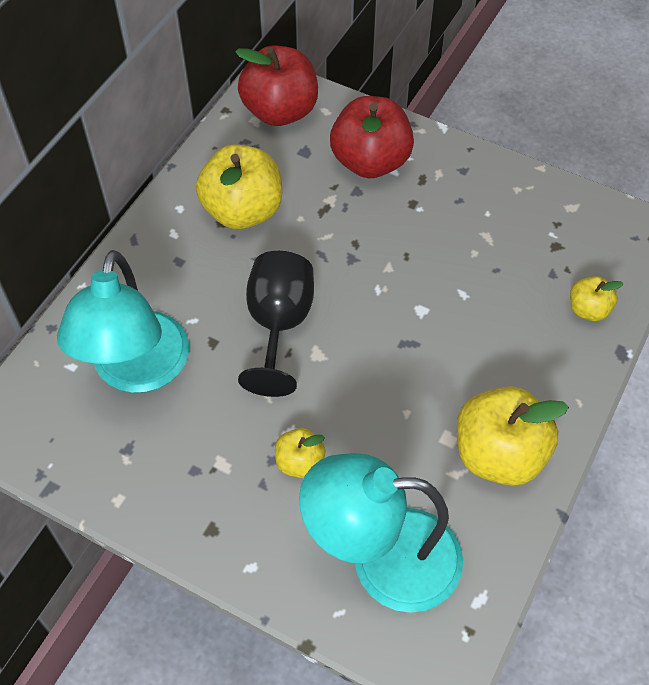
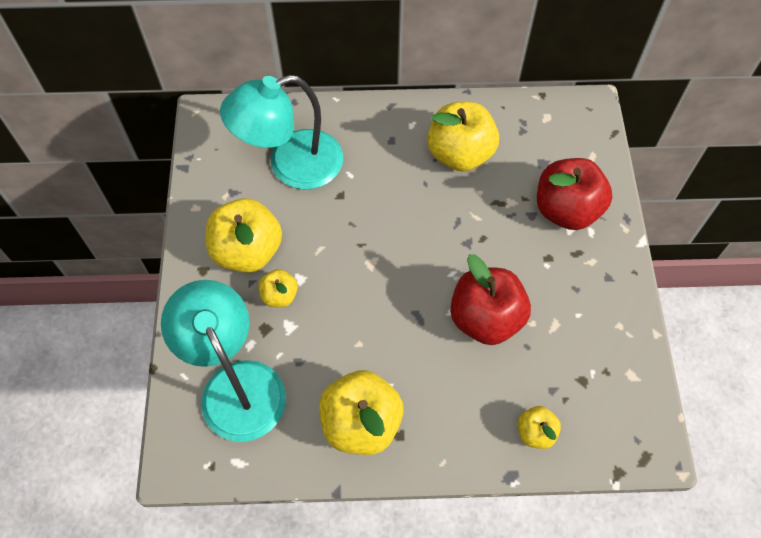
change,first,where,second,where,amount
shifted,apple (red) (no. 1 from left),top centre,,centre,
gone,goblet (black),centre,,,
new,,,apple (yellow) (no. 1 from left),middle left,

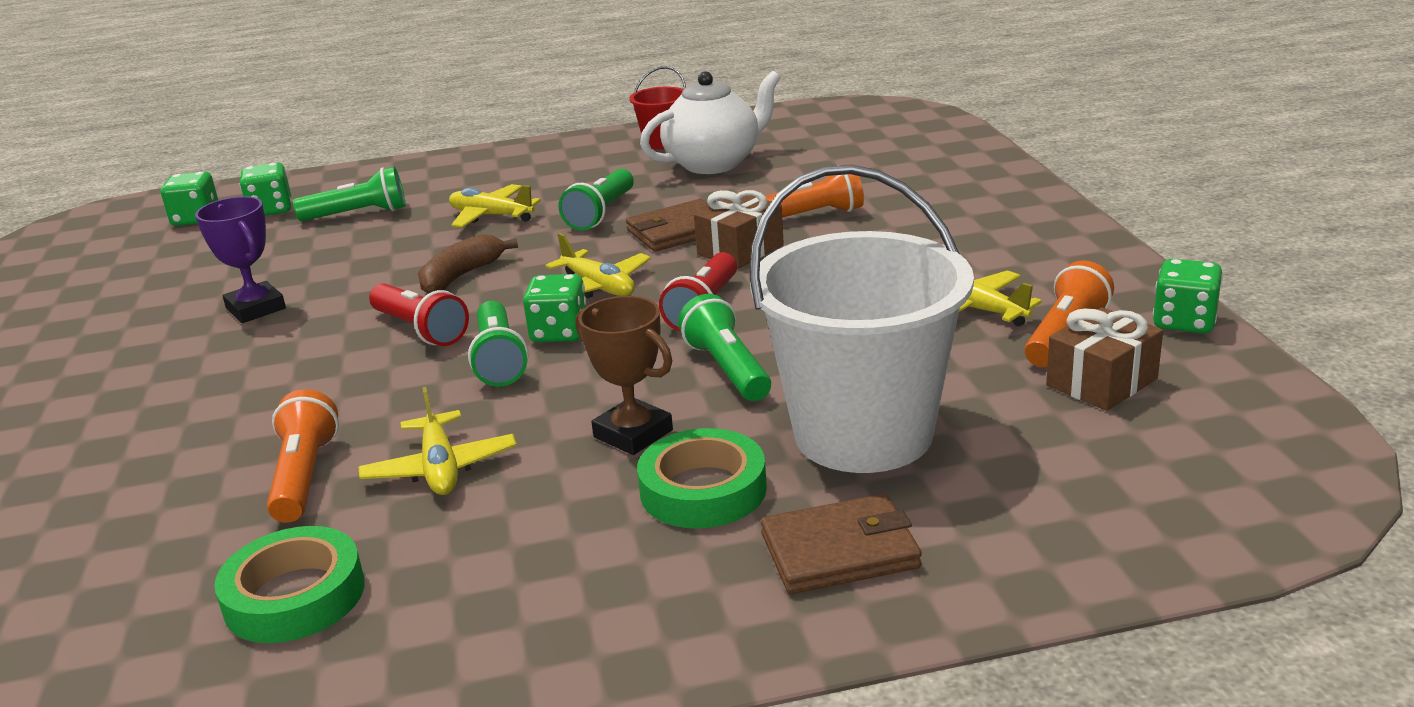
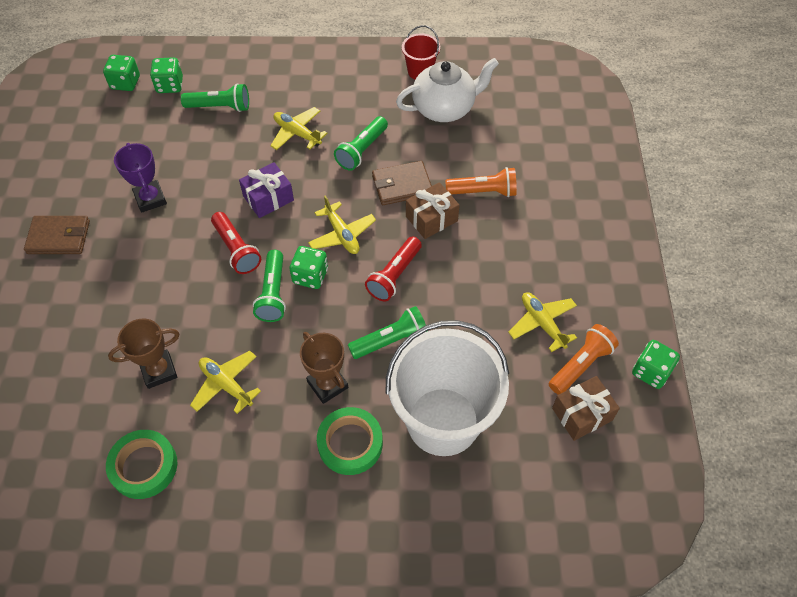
change,first,where,second,where,amount
swapped,flashlight (orange) (no. 1 from left),middle left,trophy (brown) (no. 1 from left),middle left,
rotated,plane (yellow) (no. 1 from left),middle left,,middle left,135 degrees clockwise
swapped,banana (brown),middle left,gift (purple),top centre,
rotated,flashlight (green) (no. 4 from left),centre,,centre,75 degrees clockwise
shifted,wallet (brown) (no. 2 from left in the first image),bottom centre,wallet (brown) (no. 1 from left),middle left,

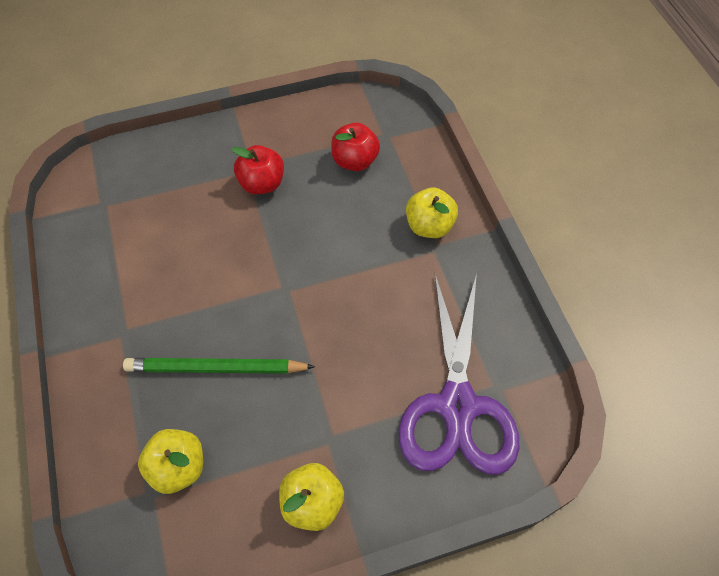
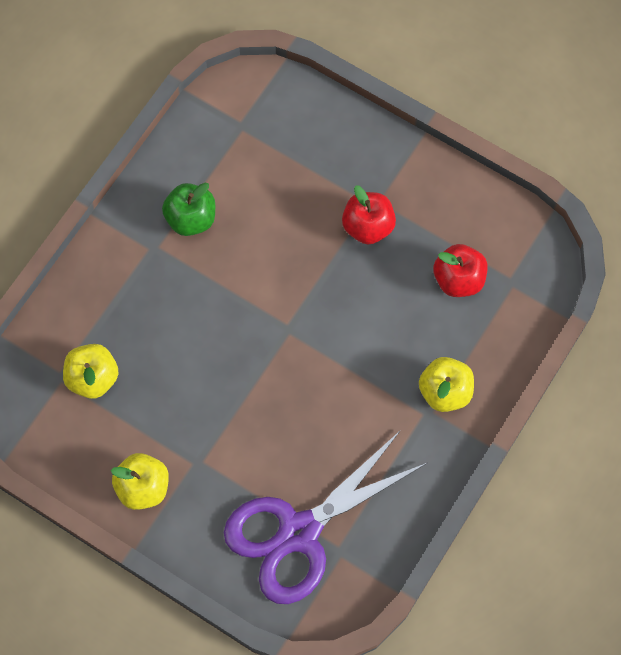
change,first,where,second,where,amount
gone,pencil (green),middle left,,,
new,,,apple (green),top left,

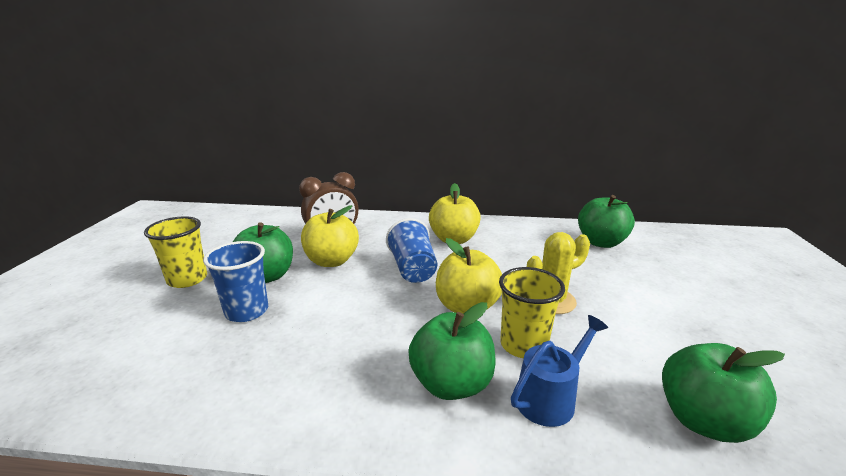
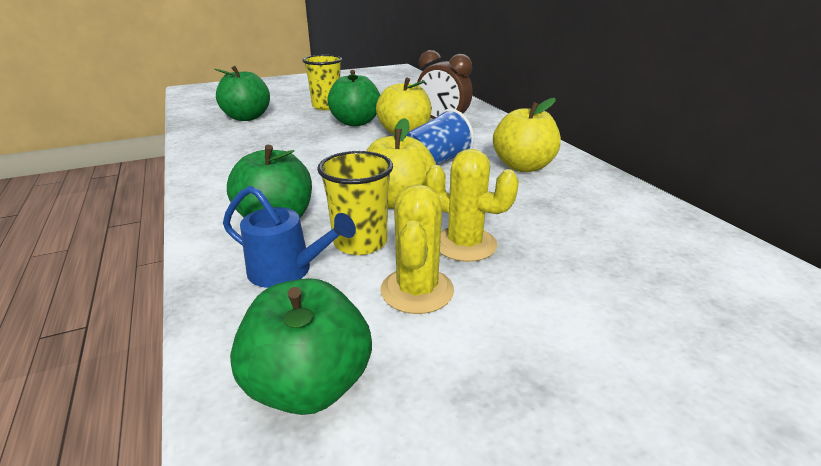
change,first,where,second,where,amount
gone,cup (blue) (no. 1 from left),middle left,,,
shifted,apple (green) (no. 3 from left in the first image),middle right,apple (green) (no. 1 from left),top left,
new,,,cactus (yellow) (no. 1 from left),centre,

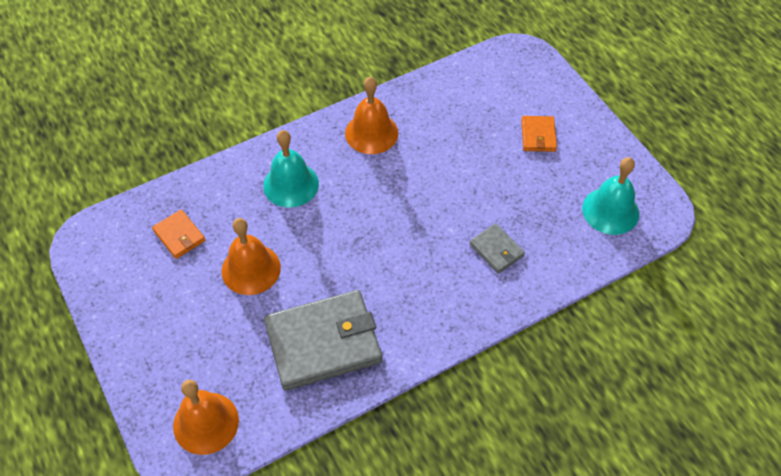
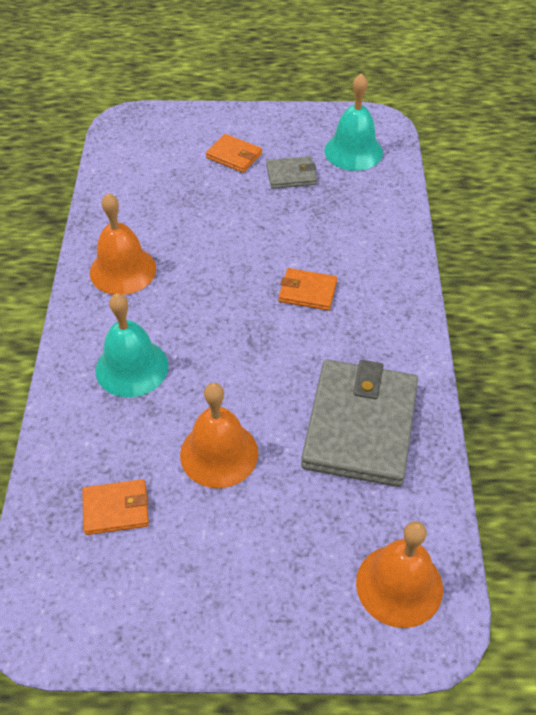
change,first,where,second,where,amount
shifted,wallet (grey) (no. 2 from left in the first image),centre,wallet (grey) (no. 1 from left),top centre,
new,,,wallet (orange) (no. 3 from left),centre,

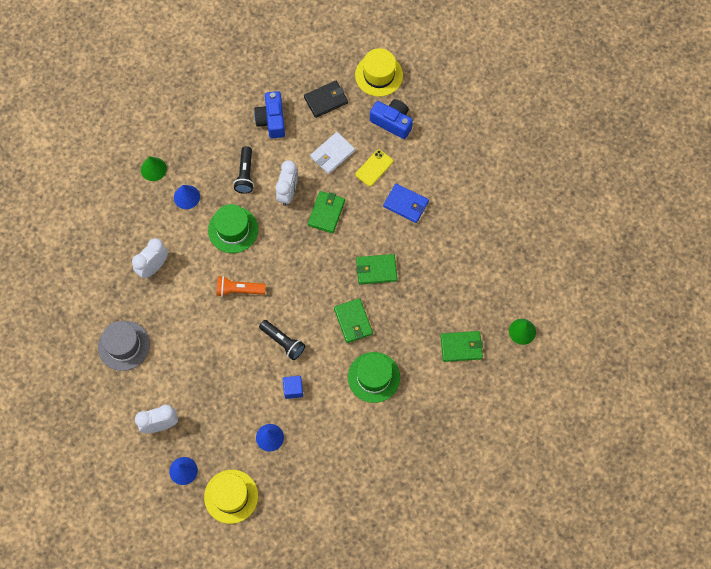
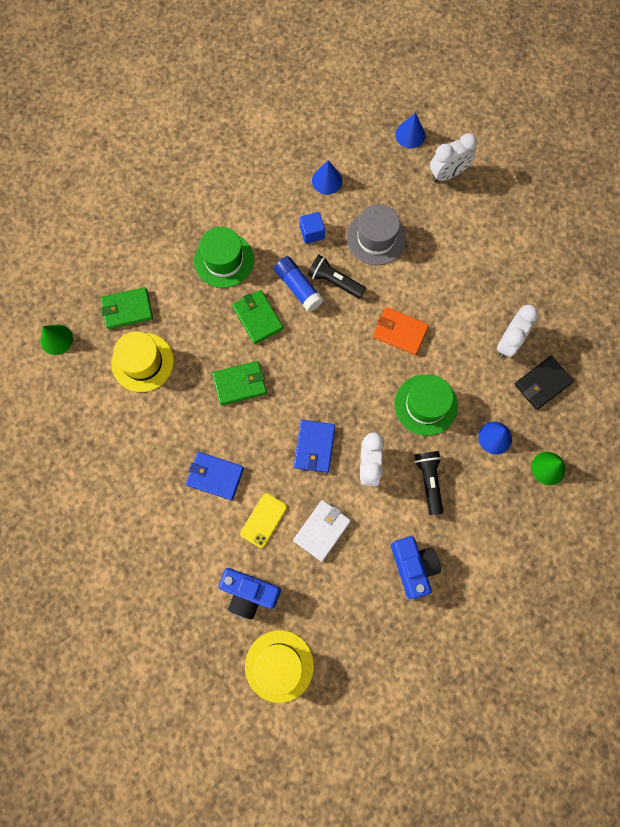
change,first,where,second,where,amount
shifted,hat (grey),middle left,,top centre,
shifted,hat (yellow) (no. 1 from left),bottom left,,middle left,
swapped,flashlight (orange),centre,wallet (orange),centre,
shifted,wallet (black),top centre,,middle right,
repainted,wallet (green) (no. 1 from left),centre,wallet (blue) (no. 2 from left),centre,
new,,,glue stick (blue),centre,

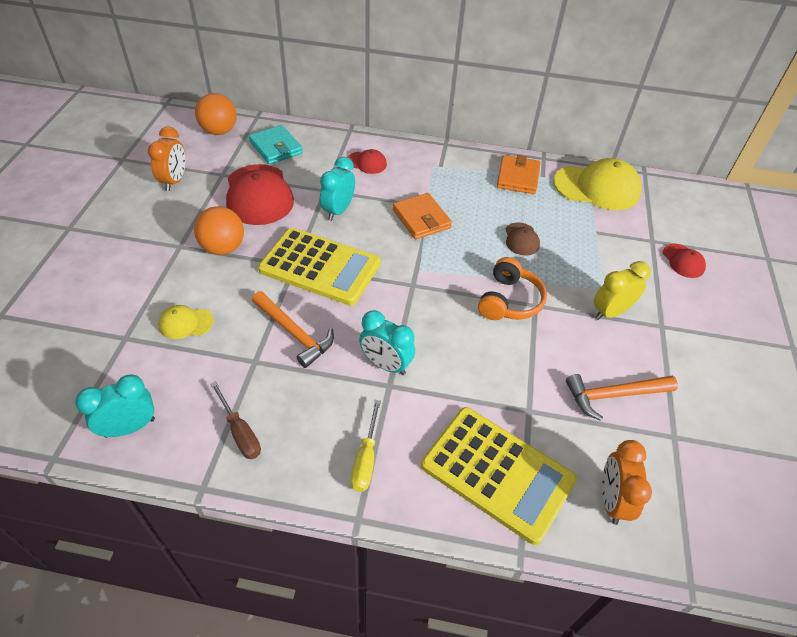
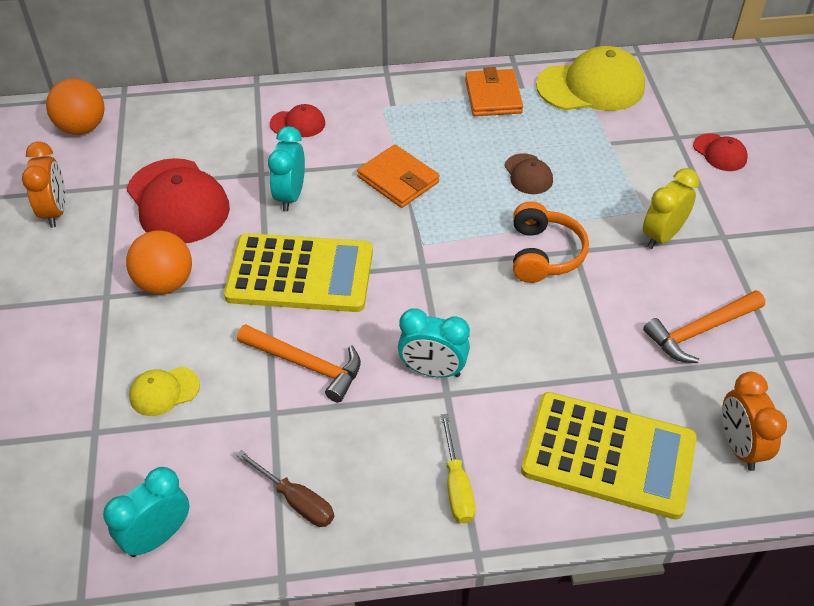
change,first,where,second,where,amount
gone,wallet (turquoise),top centre,,,

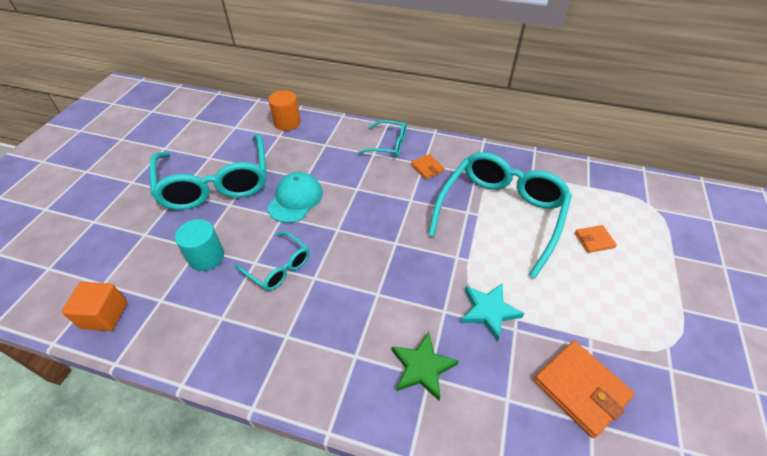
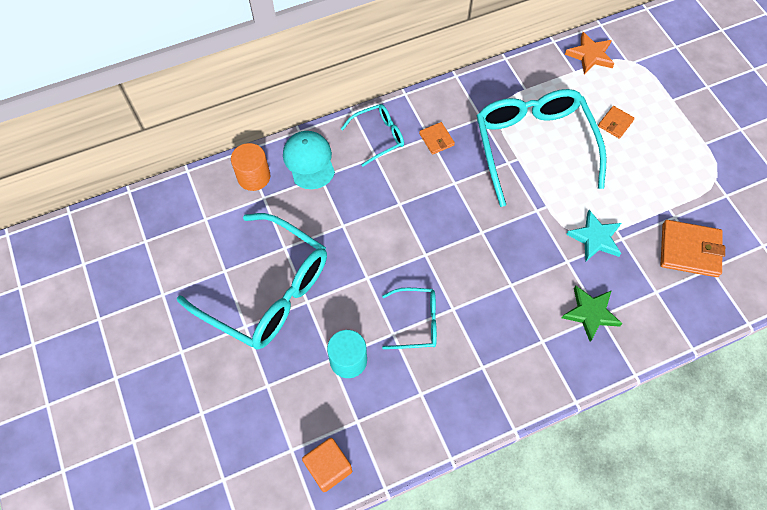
change,first,where,second,where,amount
shifted,cap (turquoise),centre,,top centre,
rotated,wallet (orange) (no. 1 from left),centre,,top centre,45 degrees clockwise
new,,,star (orange),top right,

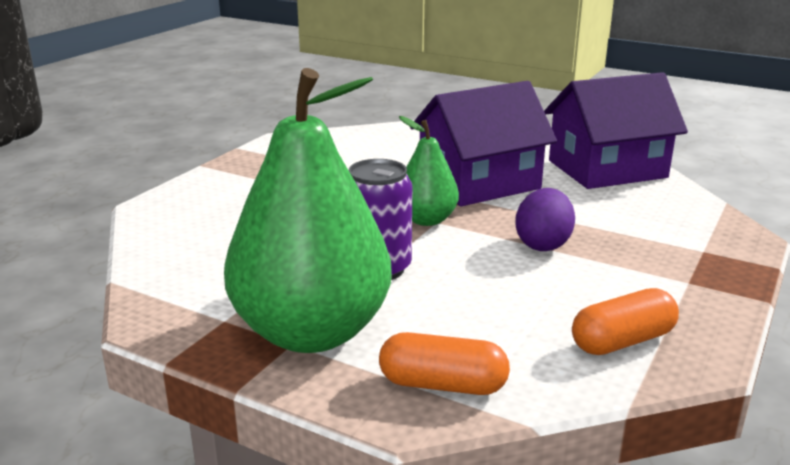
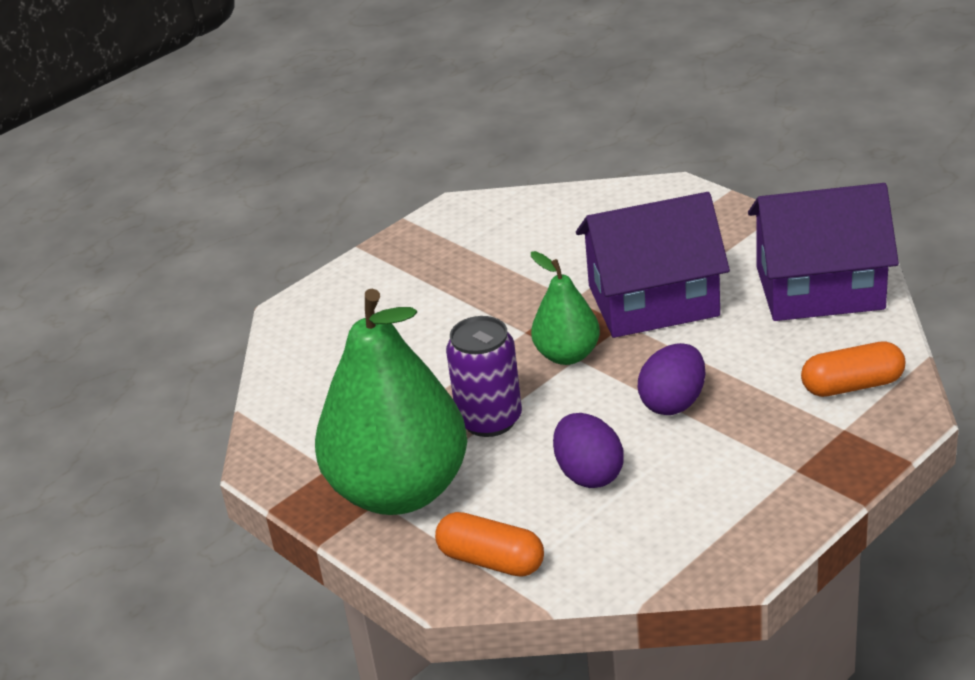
change,first,where,second,where,amount
shifted,capsule (orange) (no. 2 from left),bottom right,,middle right,
new,,,egg (purple) (no. 1 from left),centre,

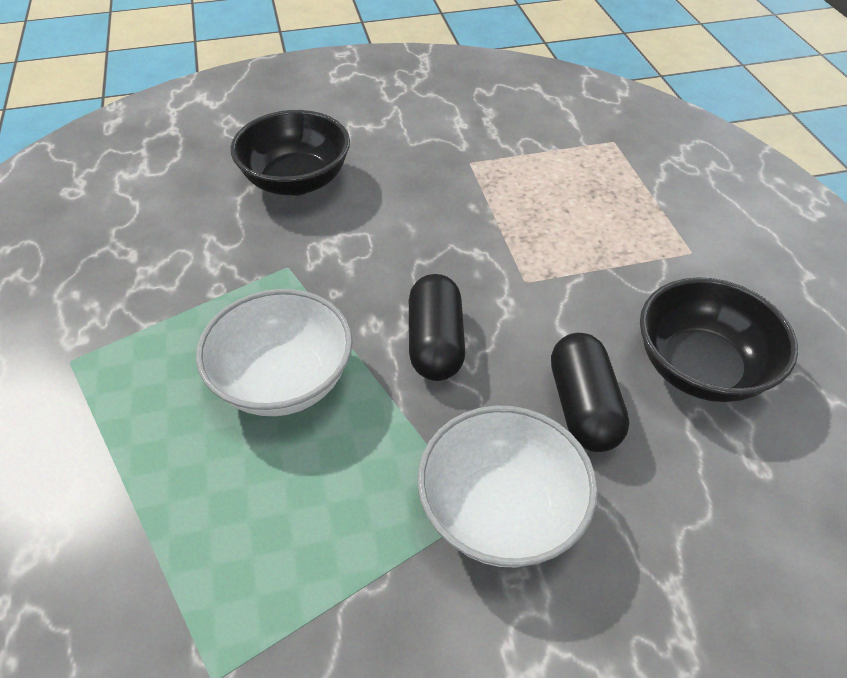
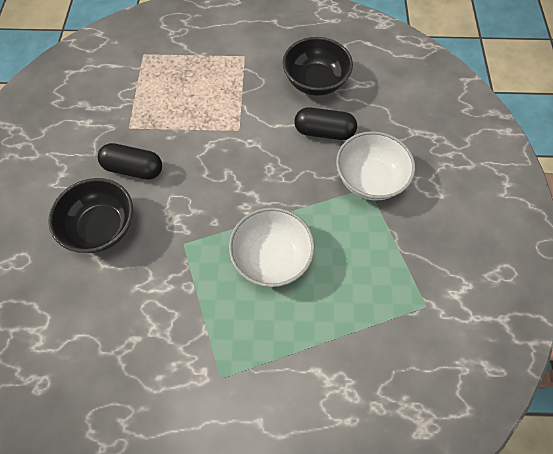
change,first,where,second,where,amount
shifted,capsule (black) (no. 1 from left),centre,,middle left,

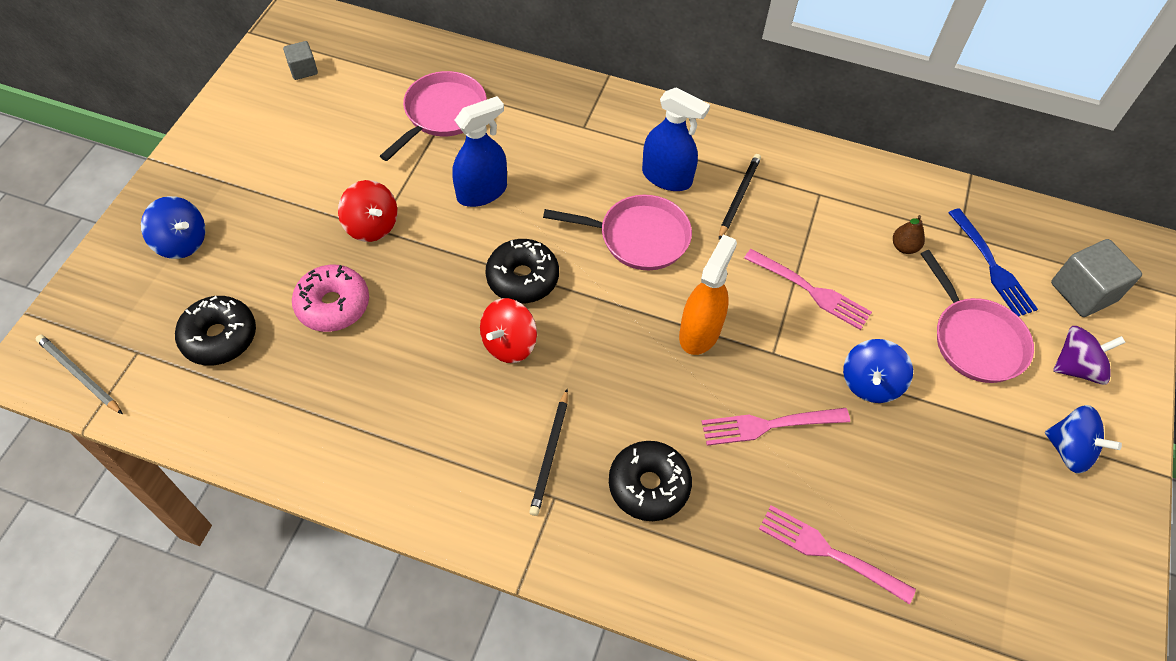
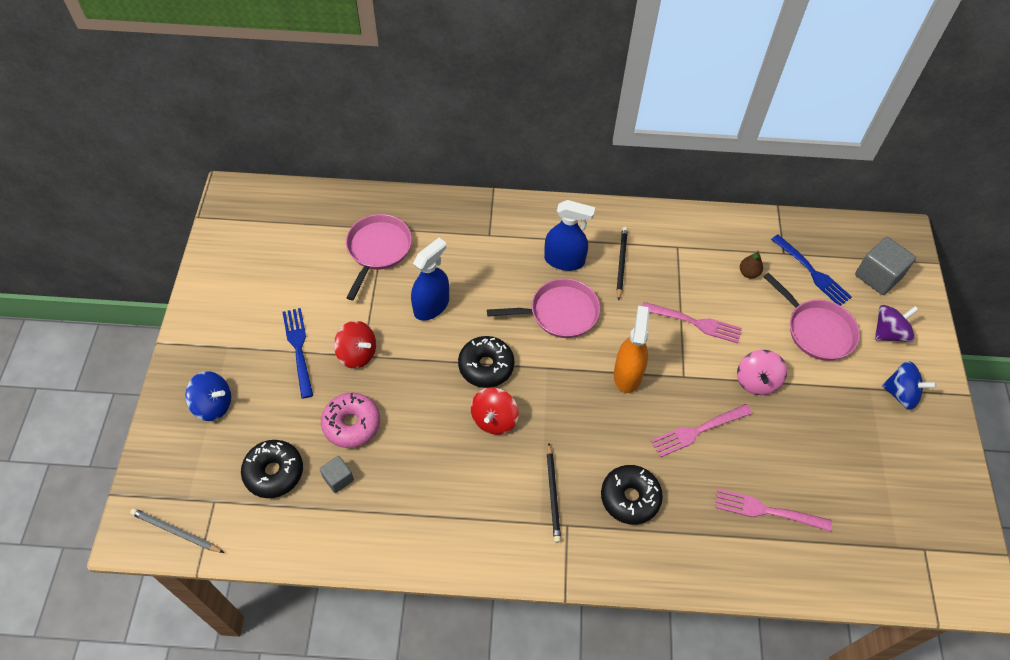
change,first,where,second,where,amount
shifted,cube (grey) (no. 1 from left),top left,,bottom centre,
repainted,spinning top (blue) (no. 2 from left),middle right,spinning top (pink),middle right,
new,,,fork (blue) (no. 1 from left),middle left,

